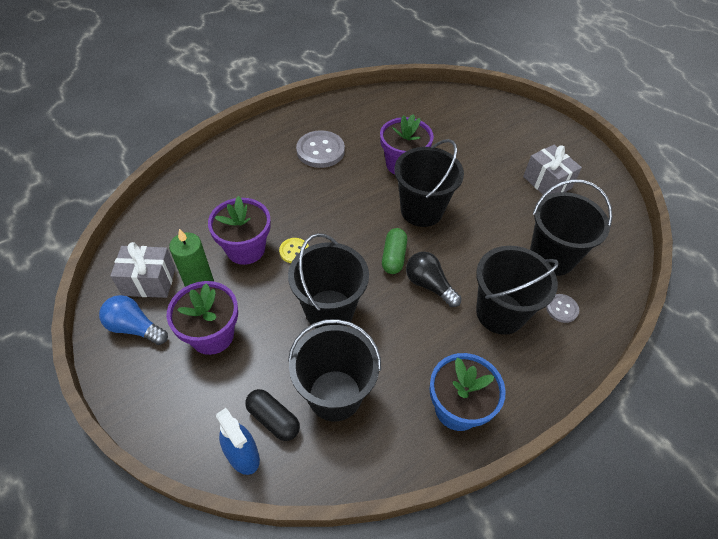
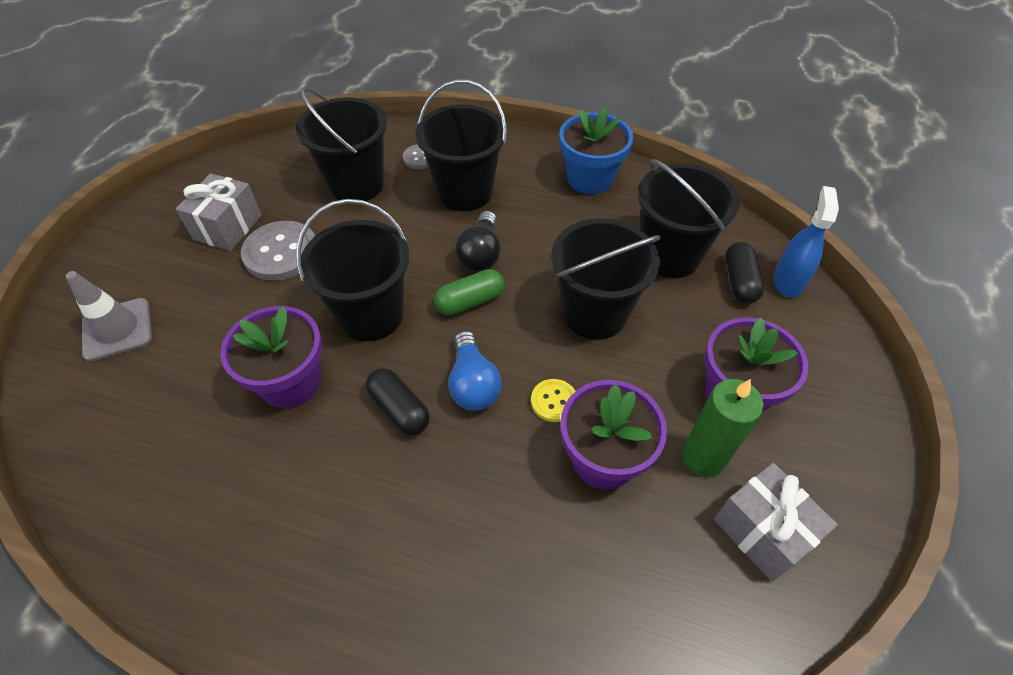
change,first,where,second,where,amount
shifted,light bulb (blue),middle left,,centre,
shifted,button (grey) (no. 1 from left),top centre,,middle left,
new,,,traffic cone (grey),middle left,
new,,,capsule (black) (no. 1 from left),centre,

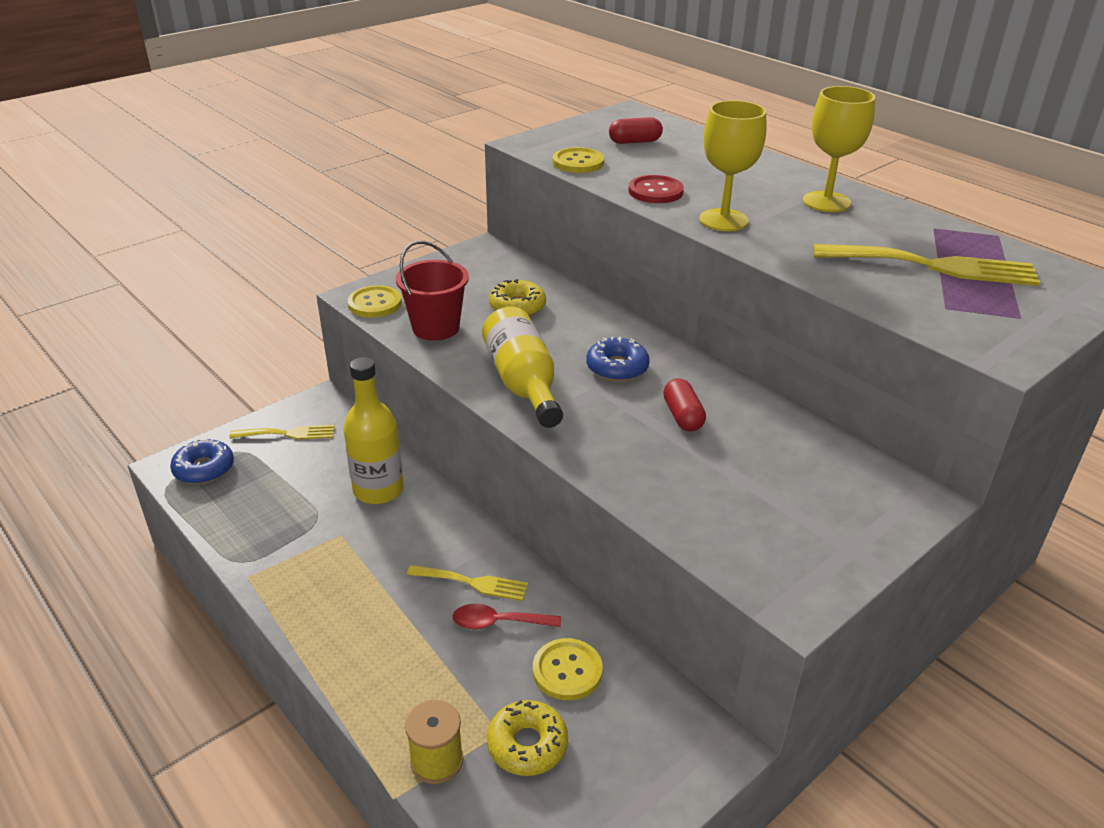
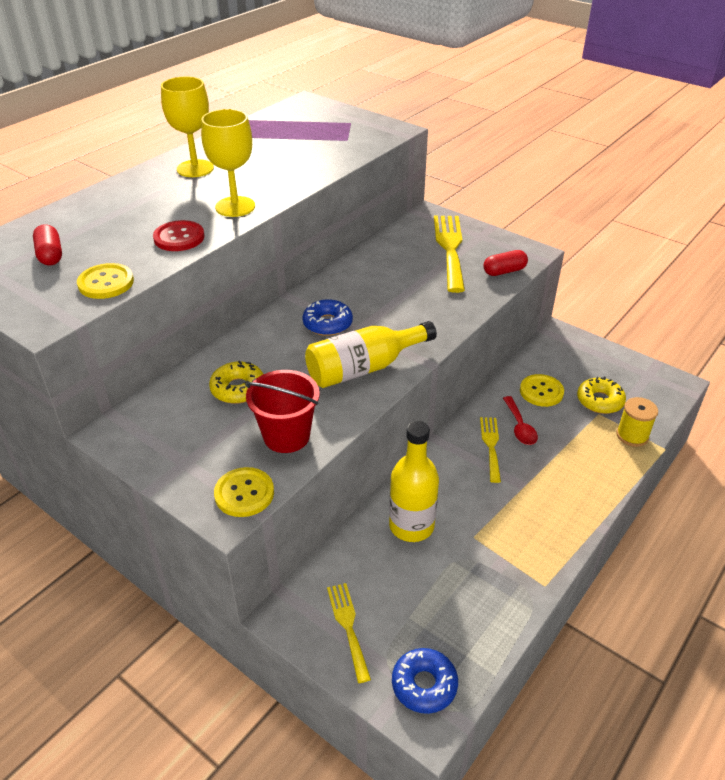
change,first,where,second,where,amount
shifted,capsule (red) (no. 2 from left),centre,,middle right,
shifted,fork (yellow) (no. 3 from left in the first image),top right,fork (yellow) (no. 2 from left),top centre,

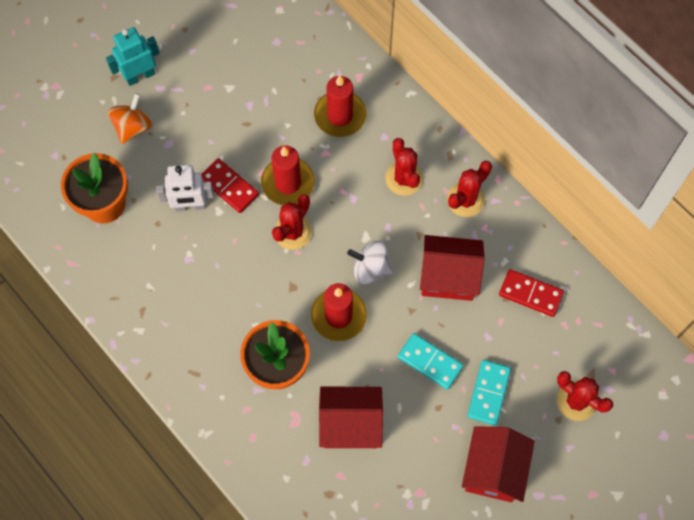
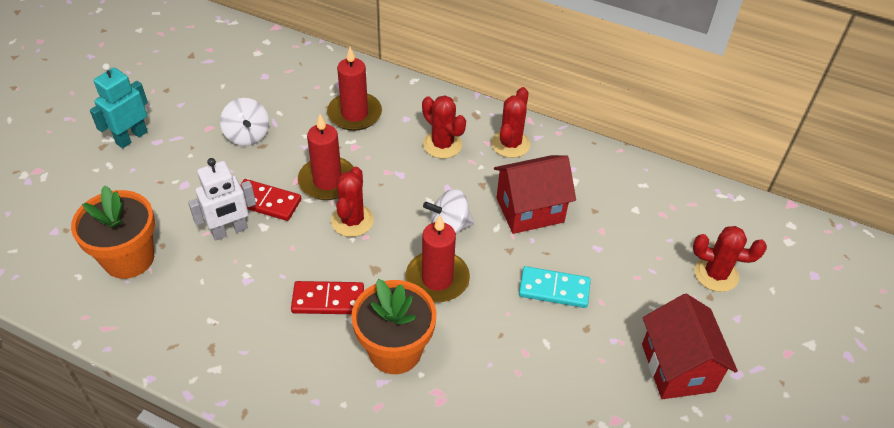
change,first,where,second,where,amount
gone,spinning top (orange),top left,,,
gone,house (red) (no. 1 from left),bottom centre,,,
gone,domino (turquoise) (no. 2 from left),bottom right,,,
shifted,domino (red) (no. 2 from left),middle right,,bottom centre,
new,,,spinning top (white) (no. 1 from left),top left,

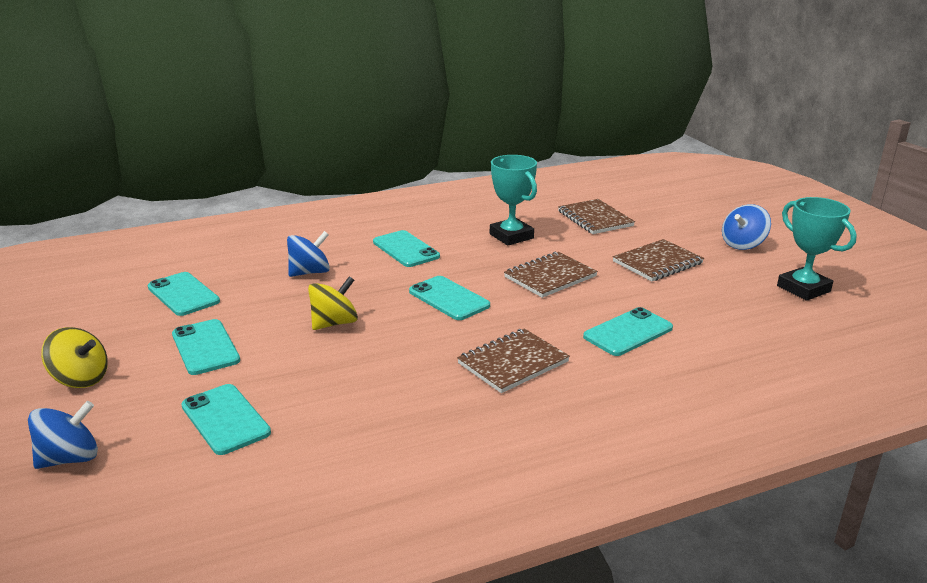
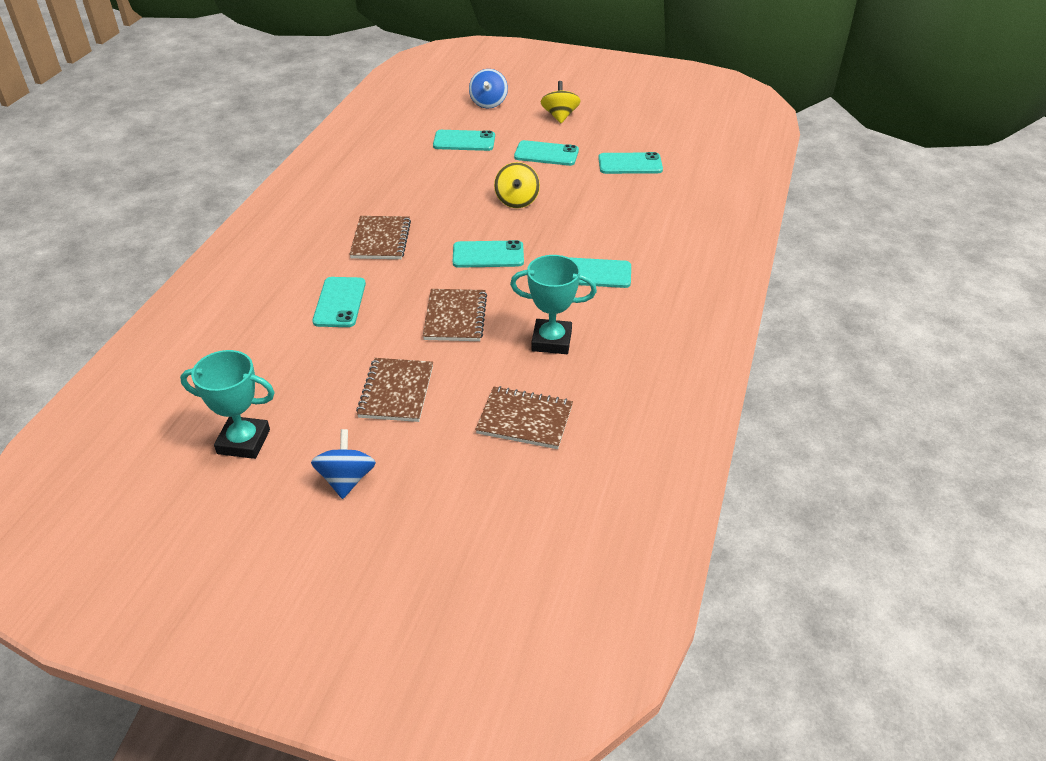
change,first,where,second,where,amount
rotated,spinning top (yellow) (no. 1 from left in the first image),middle left,spinning top (yellow) (no. 2 from left),top centre,120 degrees clockwise
gone,spinning top (blue) (no. 2 from left),middle left,,,

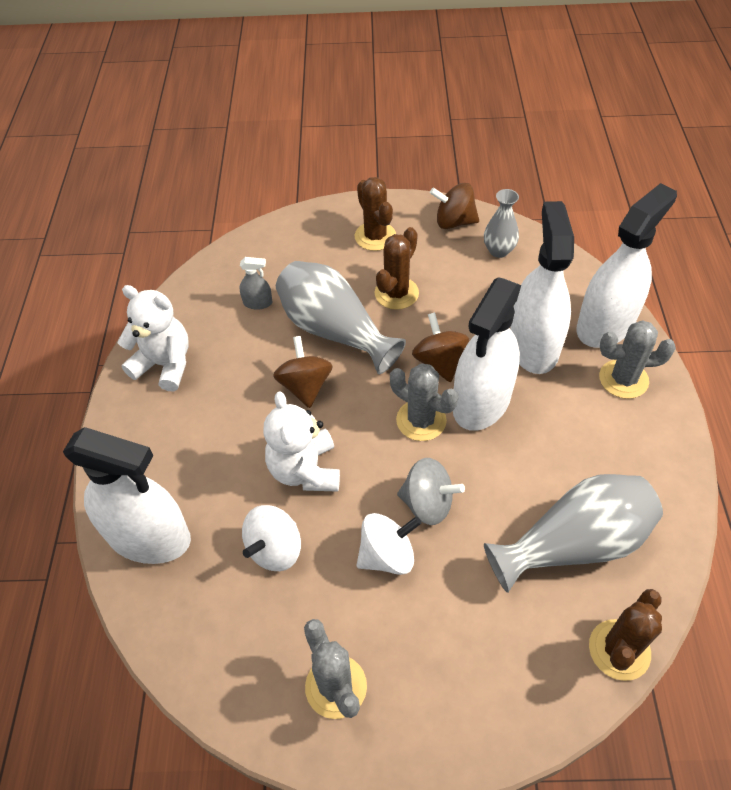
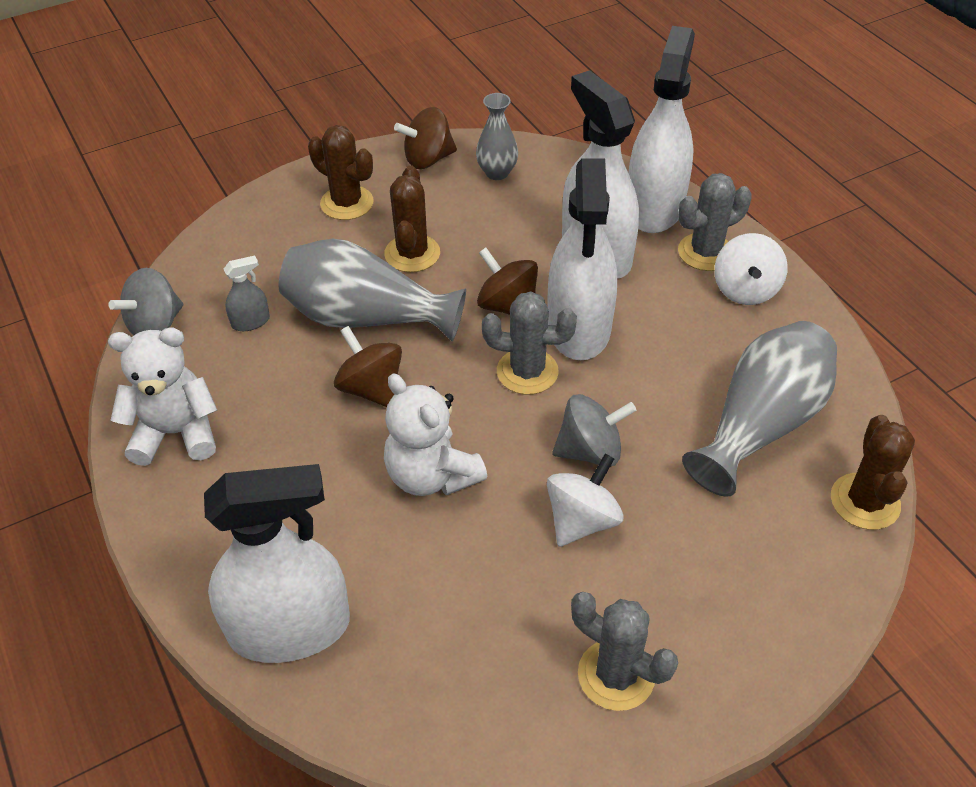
change,first,where,second,where,amount
shifted,spinning top (white) (no. 1 from left in the first image),bottom centre,spinning top (white) (no. 2 from left),middle right,
new,,,spinning top (grey) (no. 1 from left),middle left,

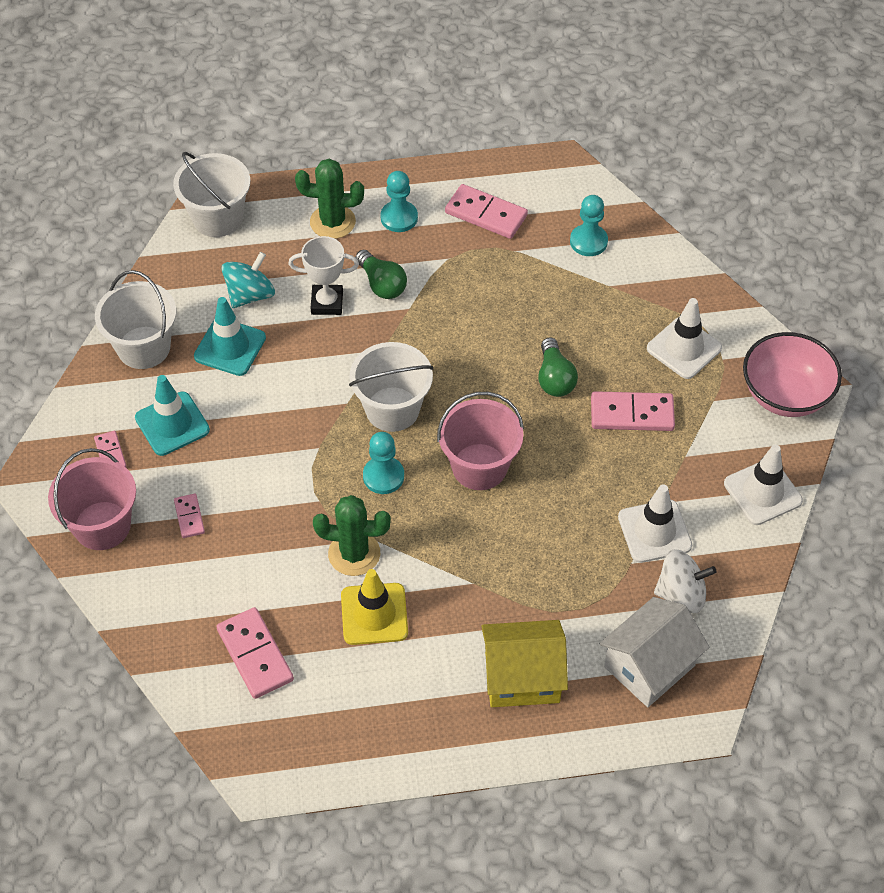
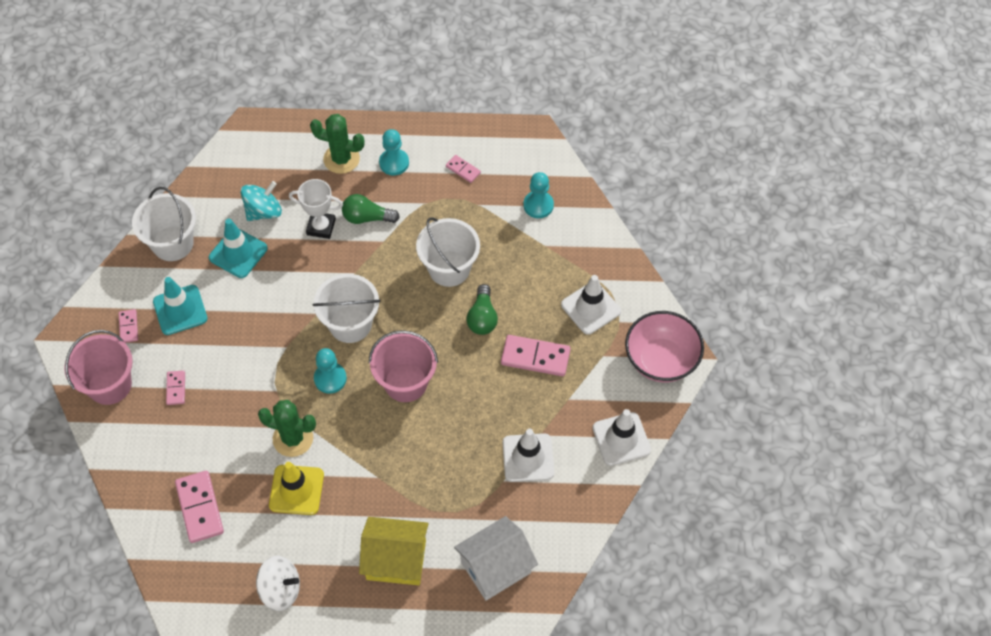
change,first,where,second,where,amount
shifted,bucket (white) (no. 2 from left in the first image),top left,bucket (white) (no. 3 from left),centre,
rotated,light bulb (green) (no. 1 from left),top centre,,top centre,120 degrees clockwise
scaled,domino (pink) (no. 4 from left),top centre,,top centre,x0.54
shifted,spinning top (white),middle right,,bottom left,

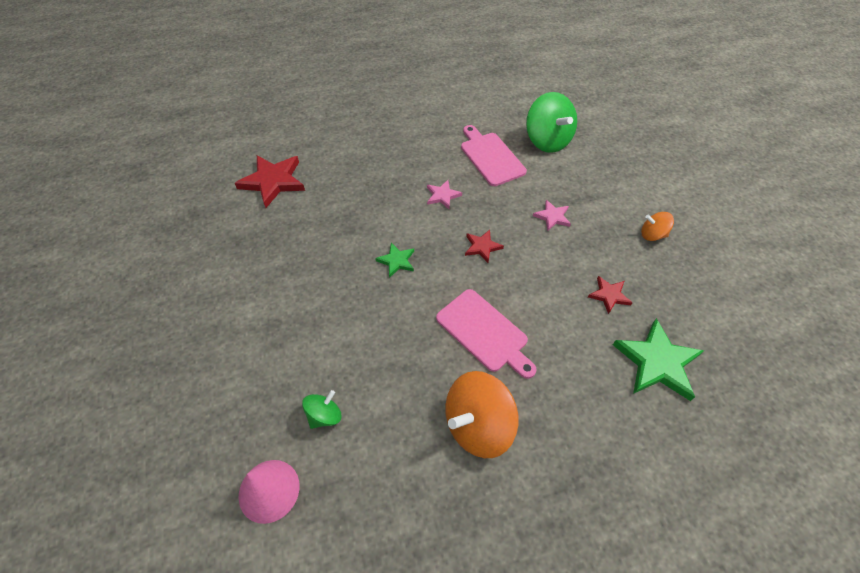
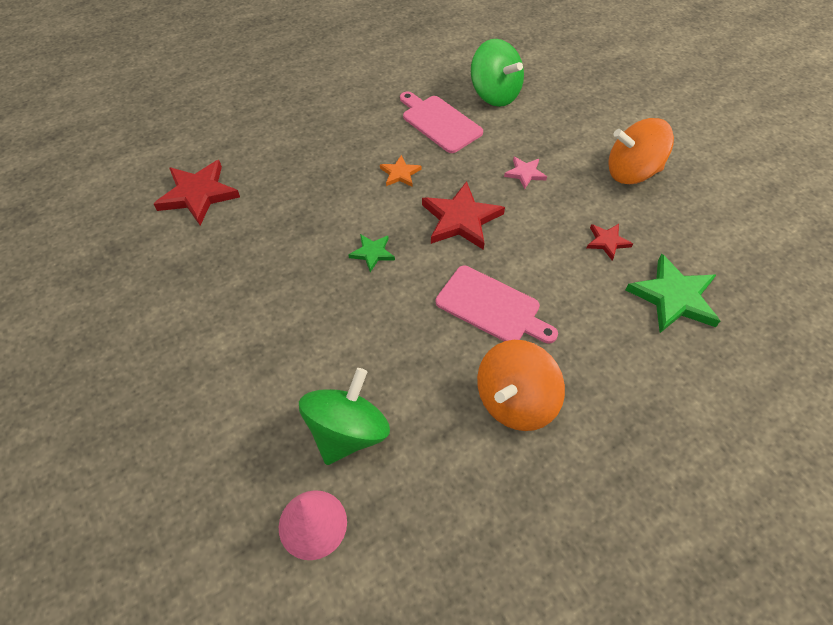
change,first,where,second,where,amount
scaled,spinning top (green) (no. 1 from left),bottom centre,,centre,x1.93
repainted,star (pink) (no. 1 from left),centre,star (orange),top centre,
scaled,star (red) (no. 2 from left),centre,,centre,x1.88
scaled,spinning top (orange) (no. 2 from left),middle right,,top right,x1.93

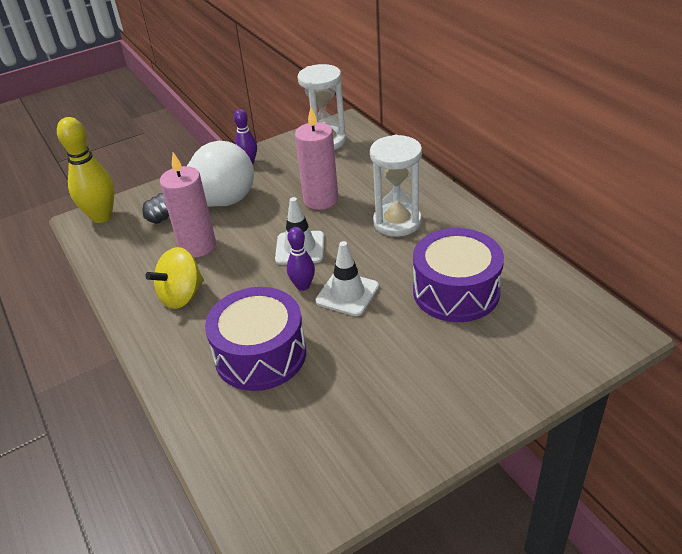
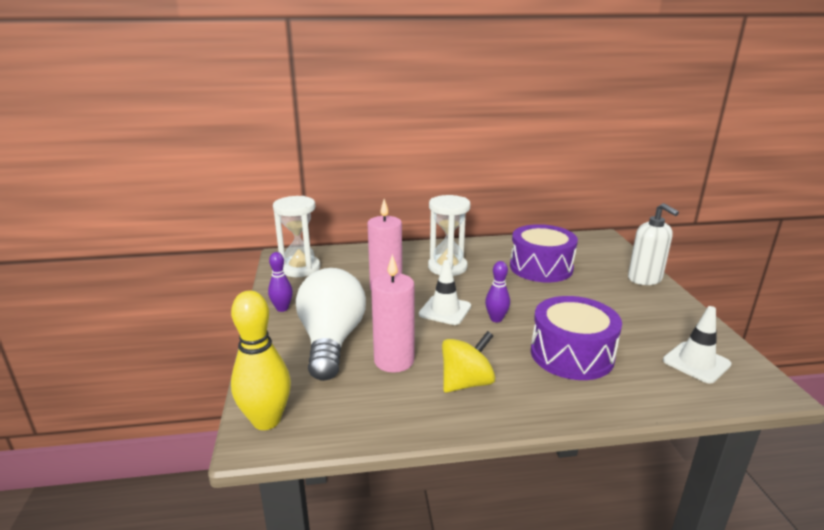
change,first,where,second,where,amount
rotated,spinning top (yellow),middle left,,bottom centre,105 degrees counterclockwise
shifted,traffic cone (white) (no. 2 from left),centre,,middle right,
new,,,soap dispenser (white),middle right,

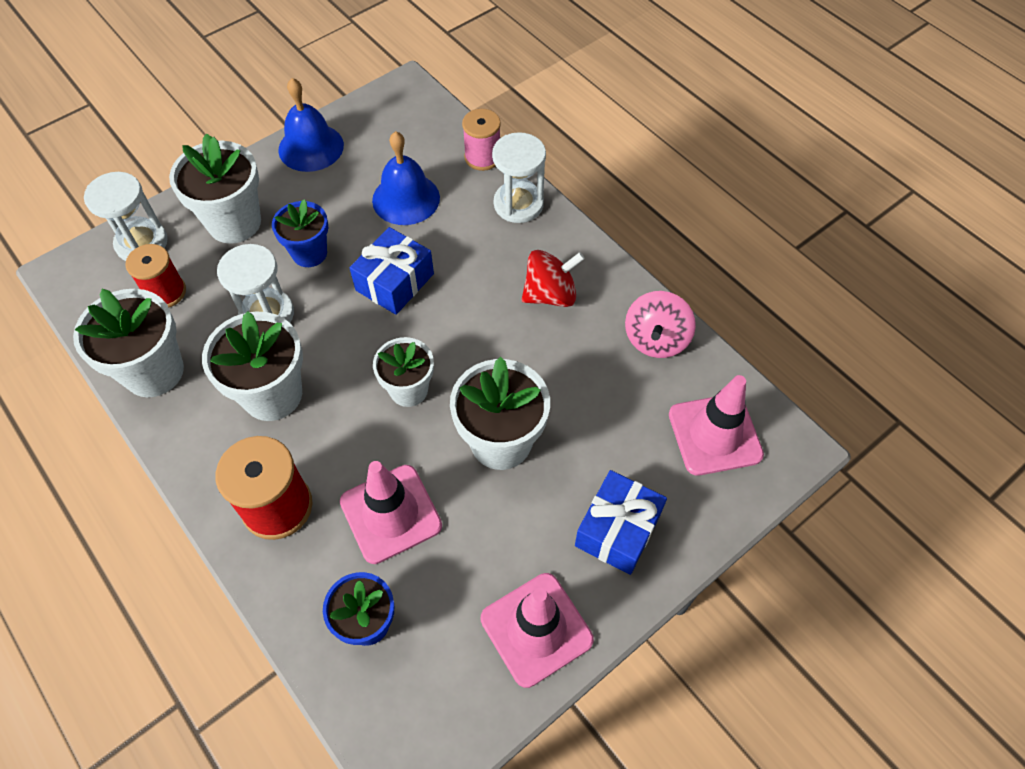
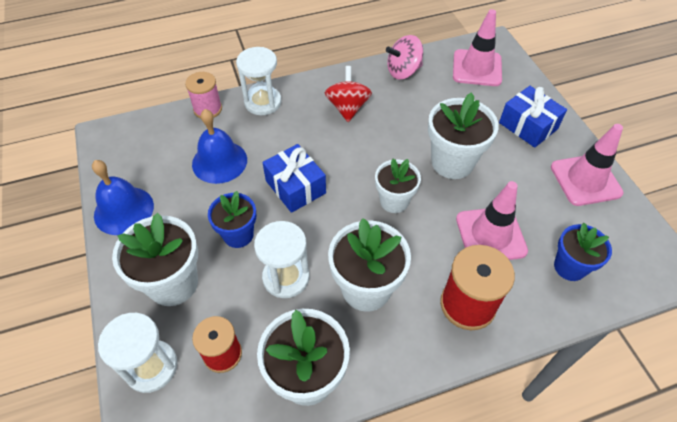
change,first,where,second,where,amount
rotated,spinning top (pink),centre,,top centre,120 degrees clockwise

